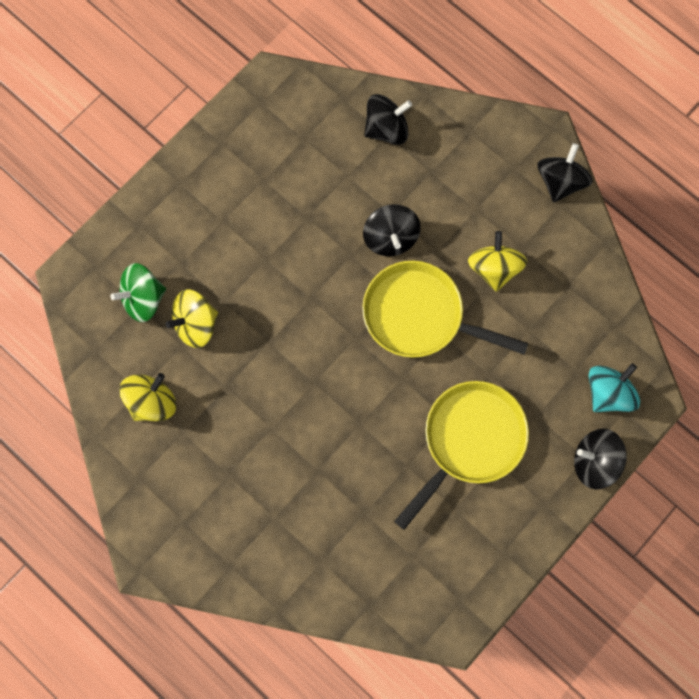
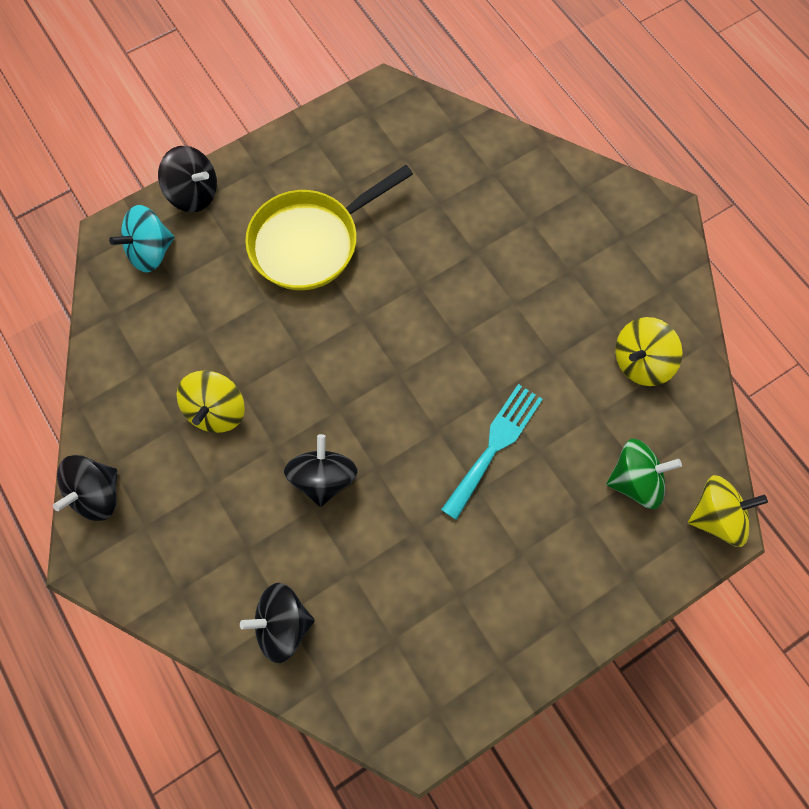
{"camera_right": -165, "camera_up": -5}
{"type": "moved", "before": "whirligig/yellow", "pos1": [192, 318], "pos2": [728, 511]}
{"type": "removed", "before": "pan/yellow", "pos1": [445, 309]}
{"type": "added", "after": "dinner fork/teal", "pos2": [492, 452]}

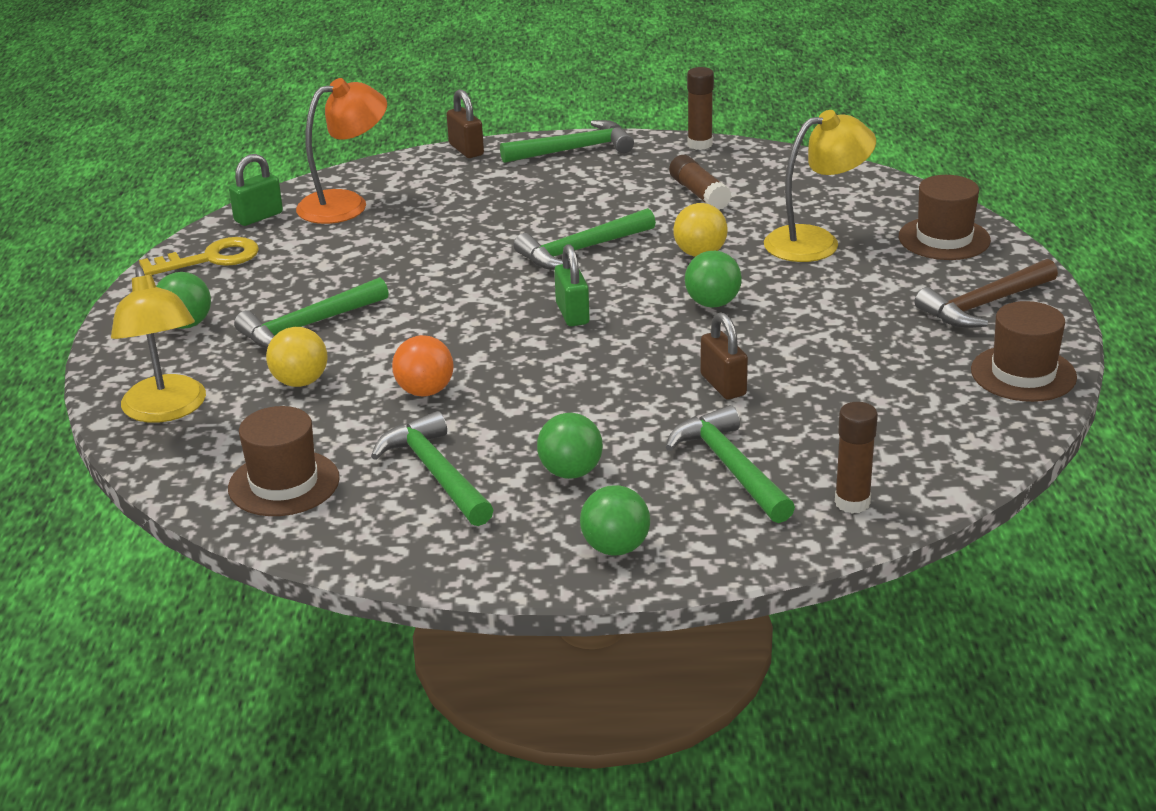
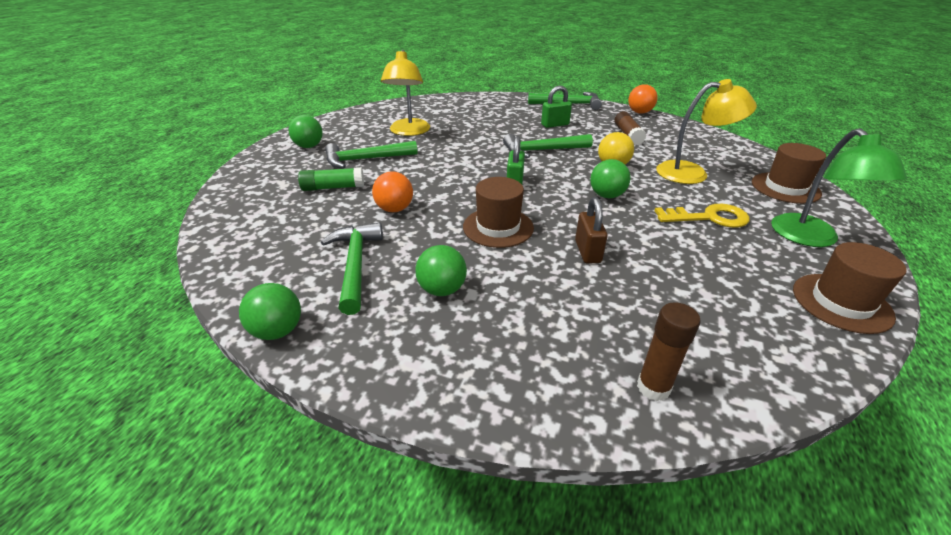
{"camera_right": 20, "camera_up": 5}
{"type": "moved", "before": "desk lamp/yellow", "pos1": [158, 345], "pos2": [405, 93]}
{"type": "moved", "before": "door key/yellow", "pos1": [199, 256], "pos2": [702, 216]}
{"type": "moved", "before": "hat/russet", "pos1": [284, 461], "pos2": [498, 212]}
{"type": "moved", "before": "padlock/green", "pos1": [256, 190], "pos2": [556, 106]}
{"type": "replaced", "before": "play ball/yellow", "after": "glue stick/green", "pos1": [296, 357], "pos2": [331, 179]}
{"type": "removed", "before": "desk lamp/orange", "pos1": [341, 151]}
{"type": "removed", "before": "padlock/russet", "pos1": [465, 123]}
{"type": "moved", "before": "play ball/green", "pos1": [615, 520], "pos2": [270, 311]}
{"type": "removed", "before": "carpenter's hammer/green", "pos1": [730, 464]}
{"type": "replaced", "before": "glue stick/russet", "after": "play ball/orange", "pos1": [700, 108], "pos2": [643, 99]}
{"type": "replaced", "before": "carpenter's hammer/russet", "after": "desk lamp/green", "pos1": [986, 293], "pos2": [839, 187]}

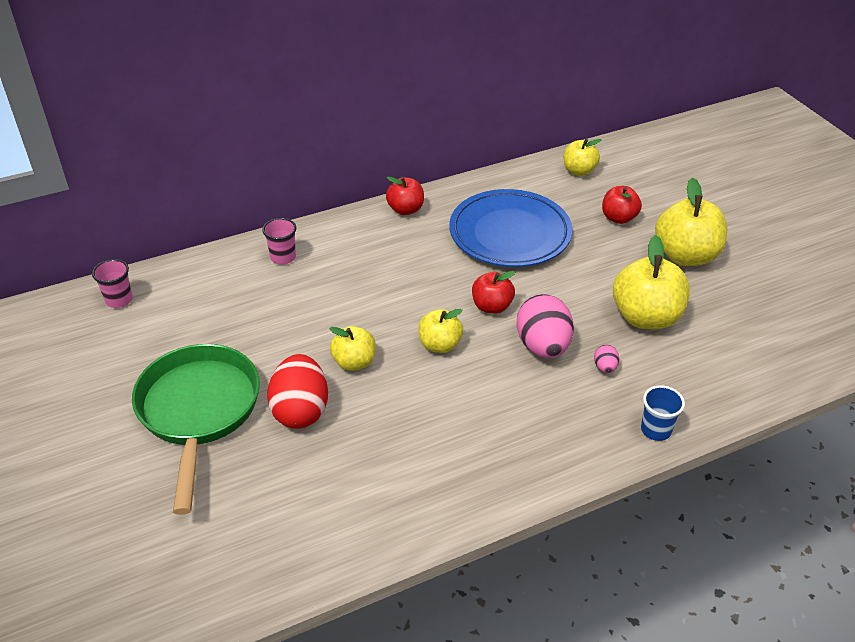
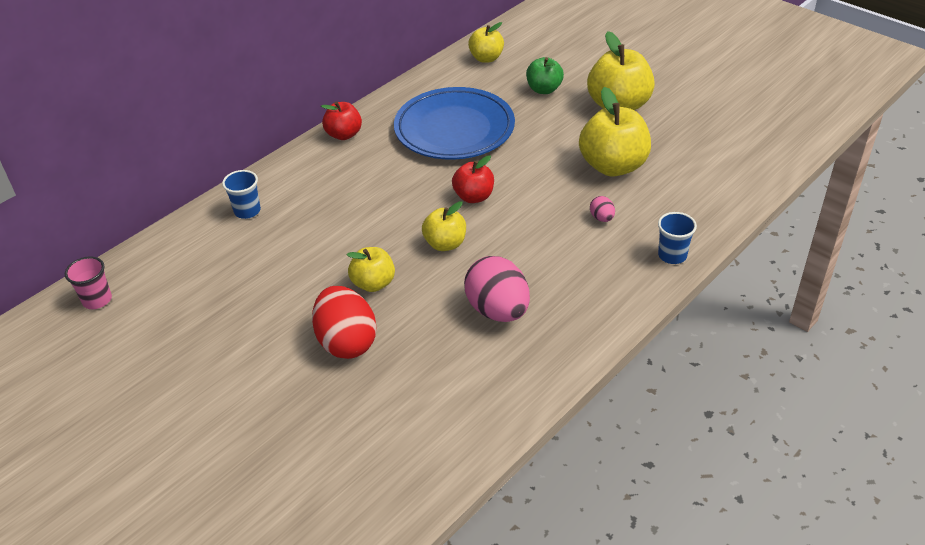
{"camera_right": -20, "camera_up": 0}
{"type": "removed", "before": "pan/green", "pos1": [196, 429]}
{"type": "recoloured", "before": "tumbler/pink", "after": "tumbler/royal blue", "pos1": [279, 241], "pos2": [241, 194]}
{"type": "moved", "before": "egg/pink", "pos1": [545, 326], "pos2": [497, 289]}
{"type": "recoloured", "before": "apple fruit/red", "after": "apple fruit/green", "pos1": [622, 205], "pos2": [545, 75]}

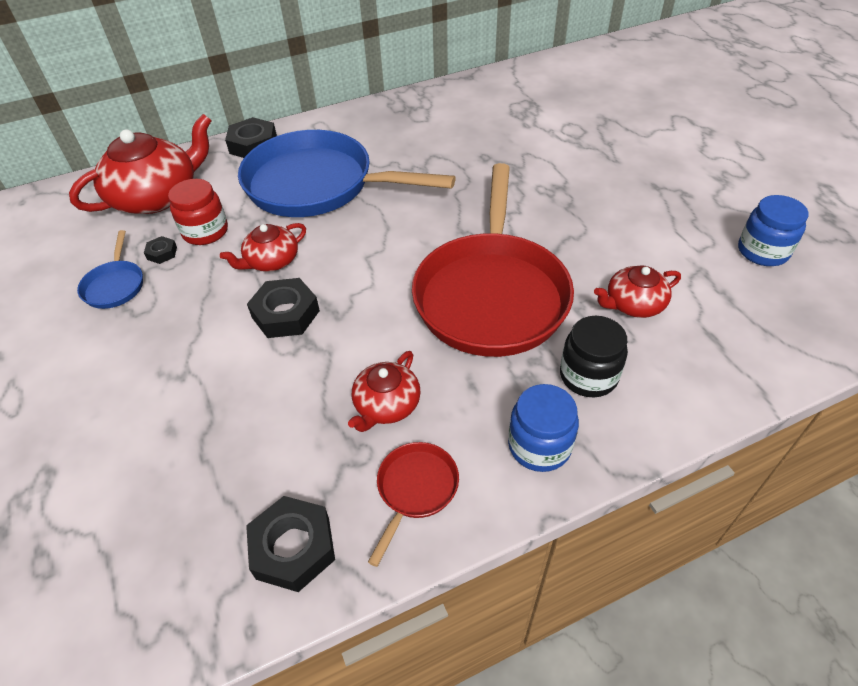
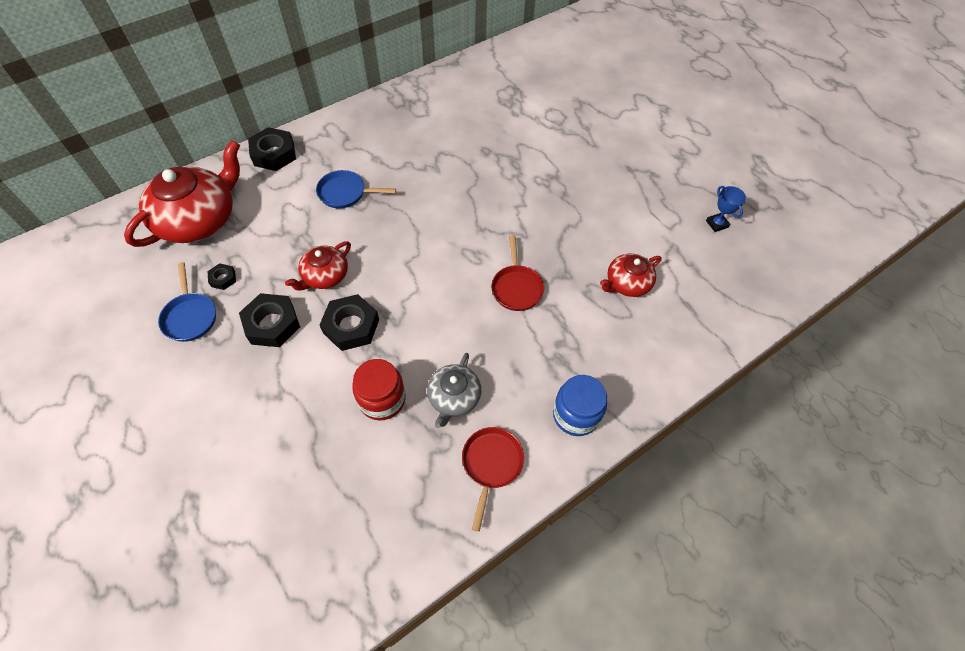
{"camera_right": -15, "camera_up": 10}
{"type": "moved", "before": "jam jar/red", "pos1": [198, 212], "pos2": [378, 389]}
{"type": "resized", "before": "pan/royal blue", "pos1": [347, 173], "pos2": [356, 189], "scale": 0.42}
{"type": "moved", "before": "hexagon nut/jet-black", "pos1": [290, 544], "pos2": [269, 320]}
{"type": "recoloured", "before": "teapot/red", "after": "teapot/gray", "pos1": [384, 391], "pos2": [454, 390]}
{"type": "resized", "before": "pan/red", "pos1": [493, 260], "pos2": [517, 273], "scale": 0.42}
{"type": "removed", "before": "jam jar/jet-black", "pos1": [594, 356]}
{"type": "replaced", "before": "jam jar/royal blue", "after": "prize cup/royal blue", "pos1": [773, 230], "pos2": [726, 209]}

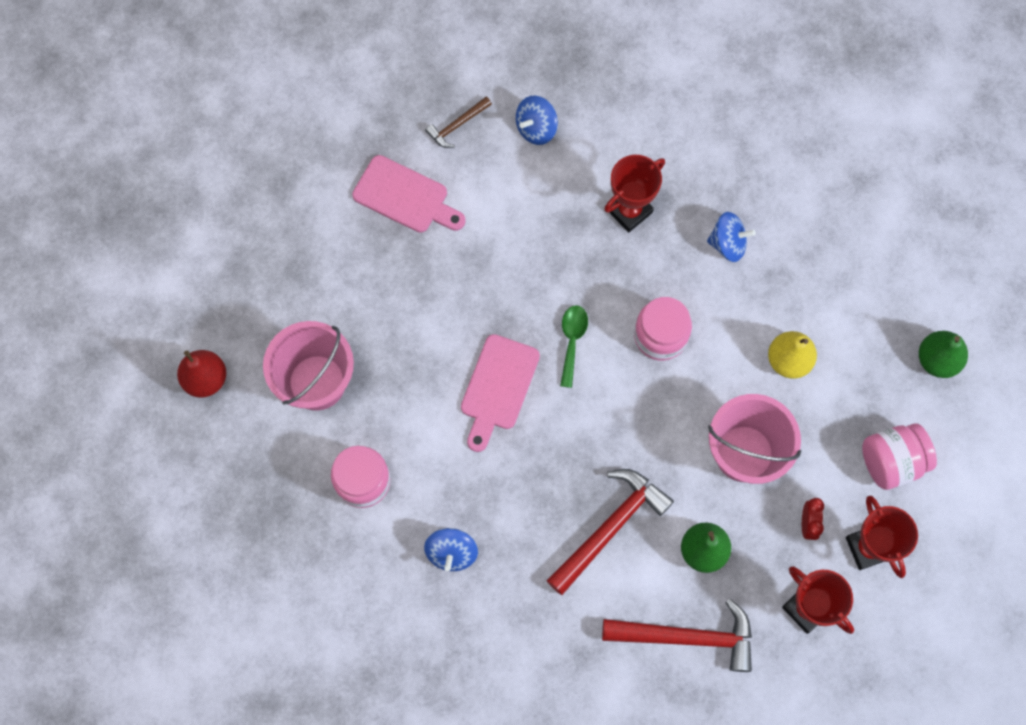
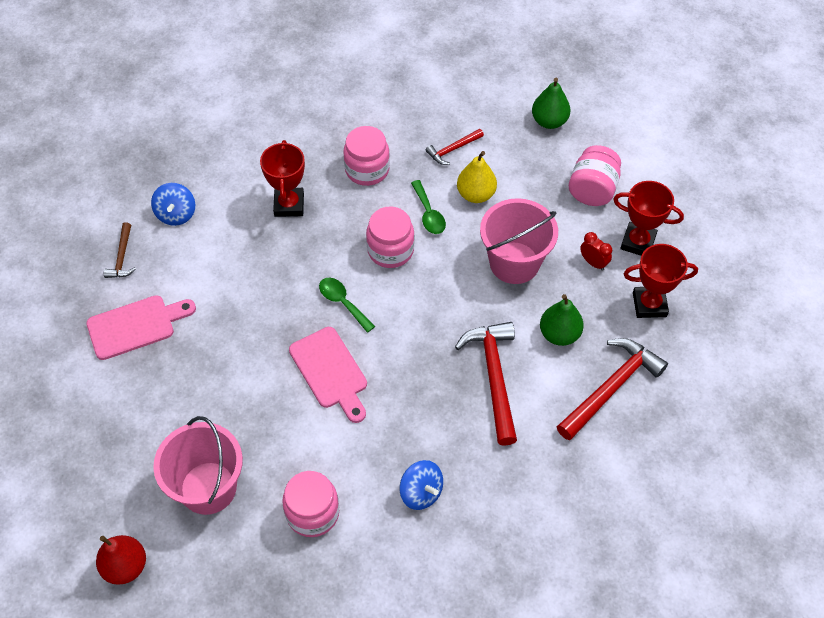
{"camera_right": -50, "camera_up": -15}
{"type": "replaced", "before": "whirligig/royal blue", "after": "jam jar/pink", "pos1": [731, 237], "pos2": [366, 156]}
{"type": "added", "after": "teaspoon/green", "pos2": [428, 207]}
{"type": "added", "after": "carpenter's hammer/red", "pos2": [455, 147]}

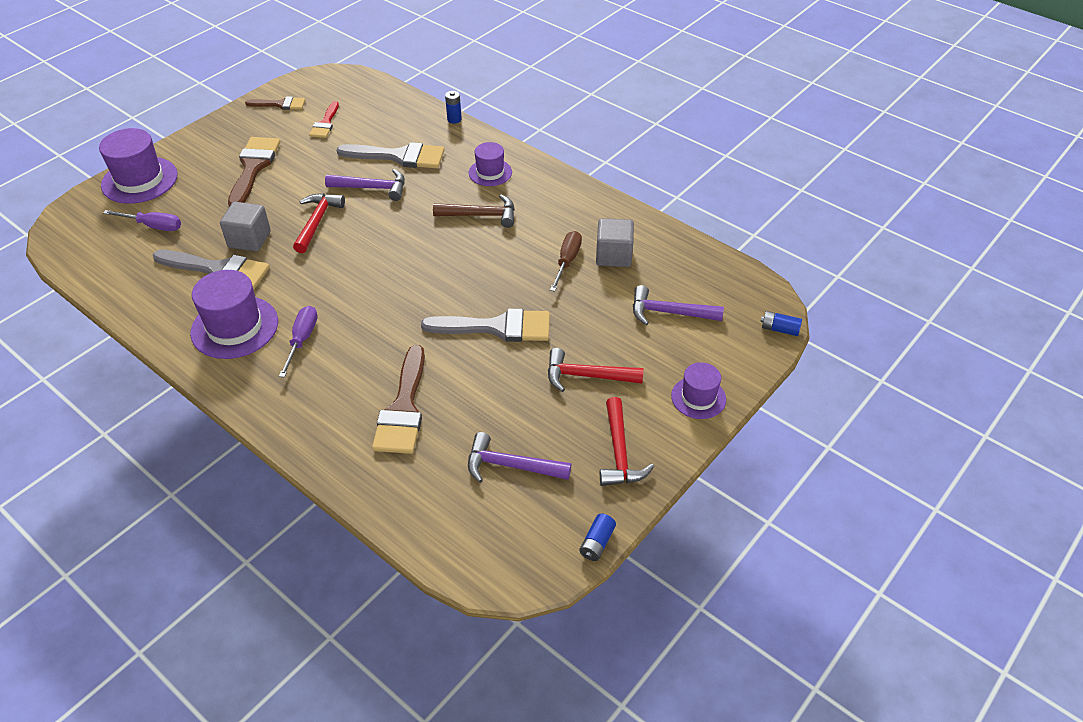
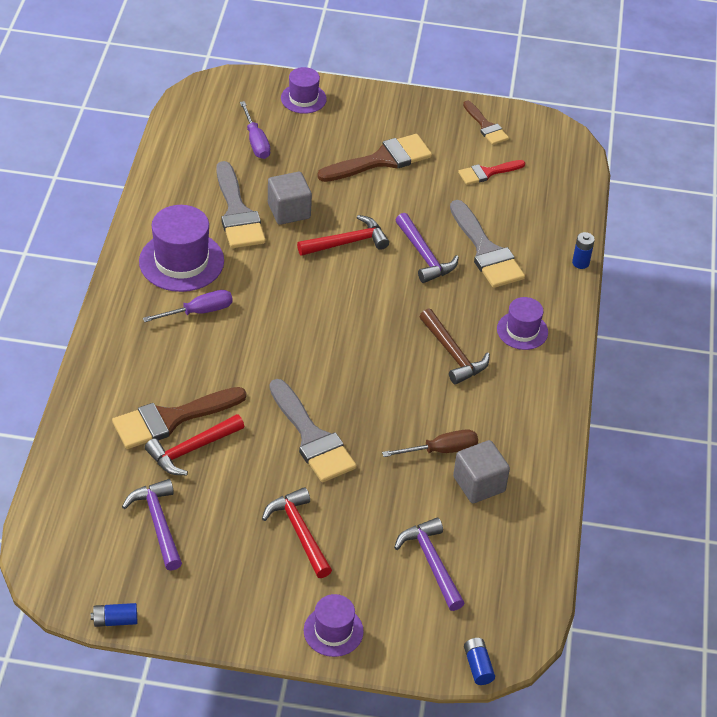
{"camera_right": 55, "camera_up": 0}
{"type": "resized", "before": "hat/violet", "pos1": [138, 166], "pos2": [304, 90], "scale": 0.59}
{"type": "moved", "before": "carpenter's hammer/red", "pos1": [627, 441], "pos2": [194, 444]}

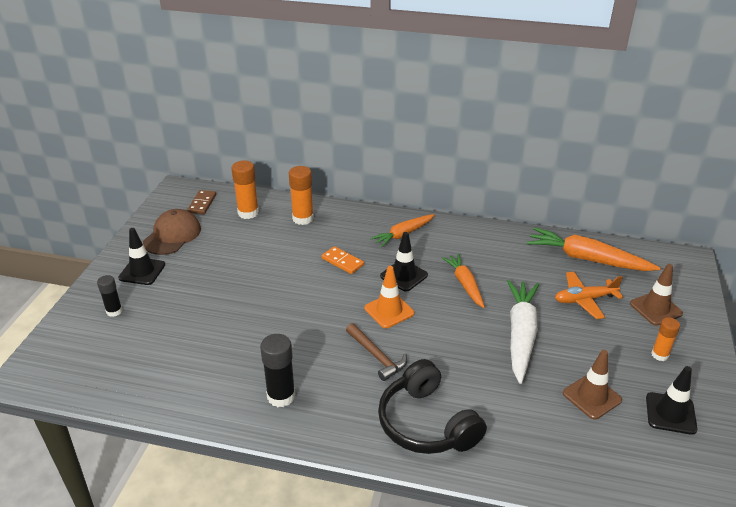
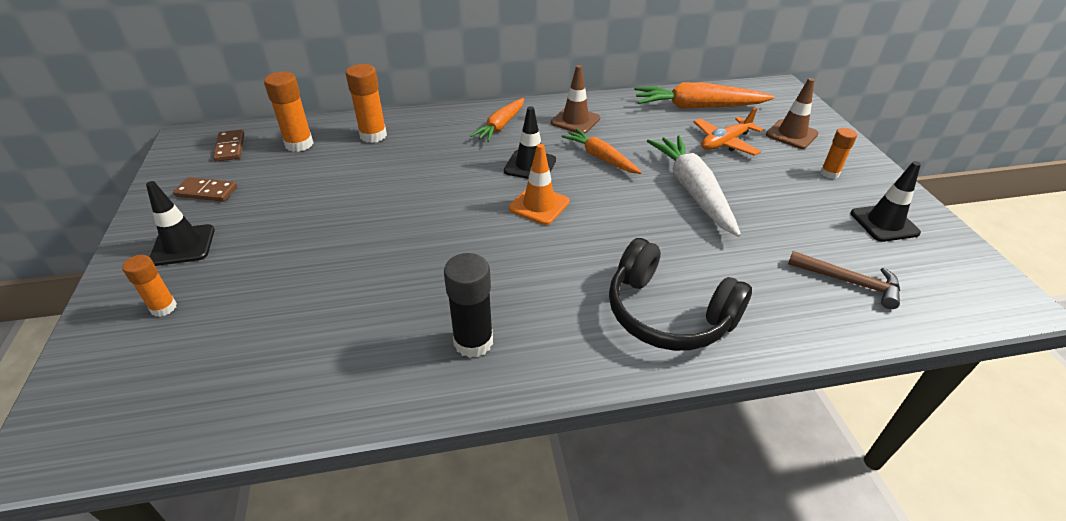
{"camera_right": -25, "camera_up": 5}
{"type": "recoloured", "before": "glue stick/jet-black", "after": "glue stick/orange", "pos1": [109, 296], "pos2": [149, 286]}
{"type": "replaced", "before": "cap/russet", "after": "domino/russet", "pos1": [172, 232], "pos2": [205, 189]}
{"type": "removed", "before": "domino/orange", "pos1": [343, 260]}
{"type": "moved", "before": "carpenter's hammer/russet", "pos1": [376, 352], "pos2": [844, 280]}
{"type": "moved", "before": "traffic cone/russet", "pos1": [592, 384], "pos2": [575, 99]}

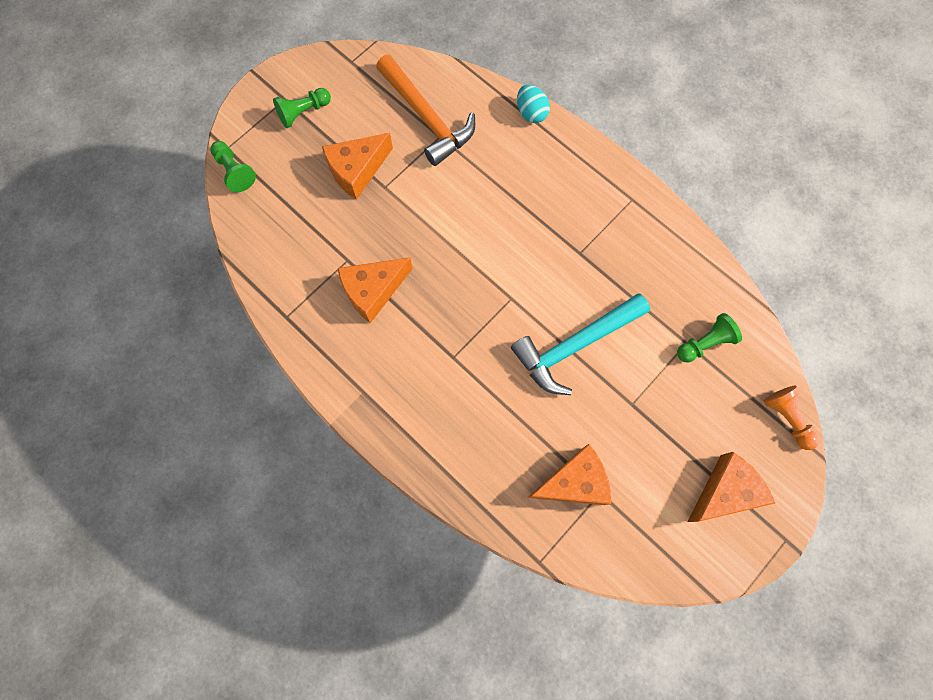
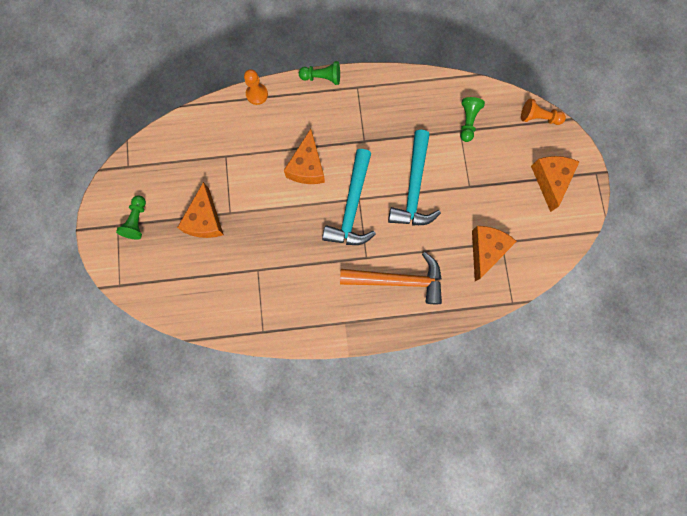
{"camera_right": -50, "camera_up": 5}
{"type": "moved", "before": "game pawn/green", "pos1": [233, 166], "pos2": [319, 73]}
{"type": "moved", "before": "piece of cheese/orange", "pos1": [375, 290], "pos2": [304, 156]}
{"type": "moved", "before": "carpenter's hammer/orange", "pos1": [425, 110], "pos2": [391, 278]}
{"type": "replaced", "before": "egg/teal", "after": "game pawn/orange", "pos1": [533, 104], "pos2": [256, 87]}
{"type": "added", "after": "carpenter's hammer/teal", "pos2": [349, 197]}

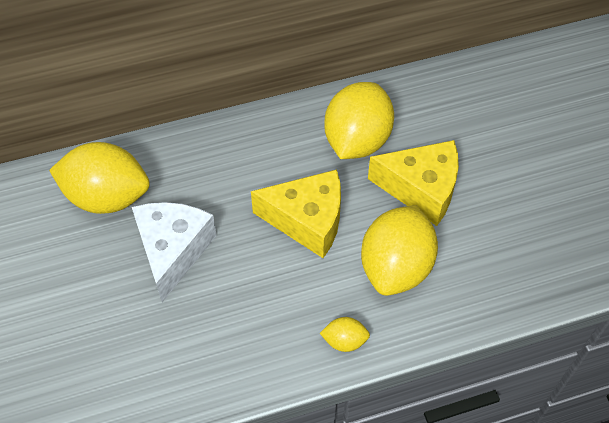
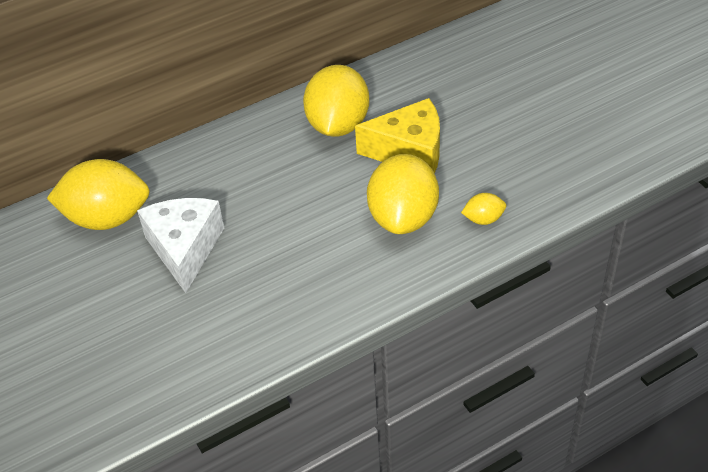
{"camera_right": -10, "camera_up": -10}
{"type": "removed", "before": "piece of cheese/yellow", "pos1": [296, 213]}
{"type": "moved", "before": "lemon/yellow", "pos1": [345, 334], "pos2": [483, 209]}

